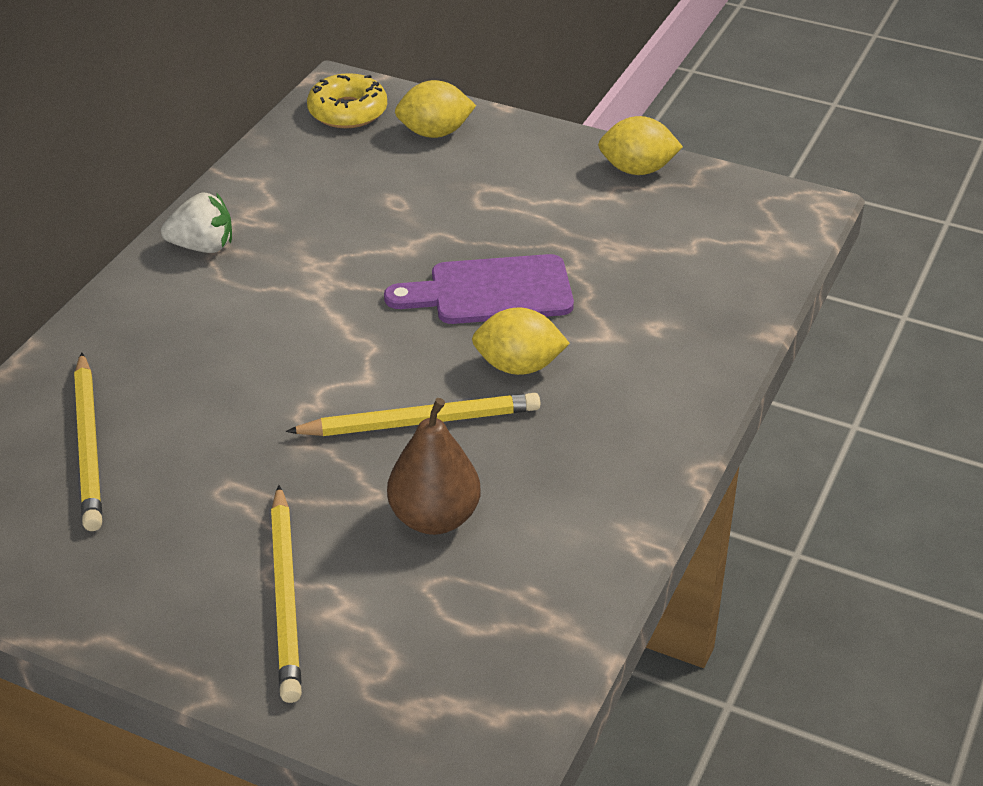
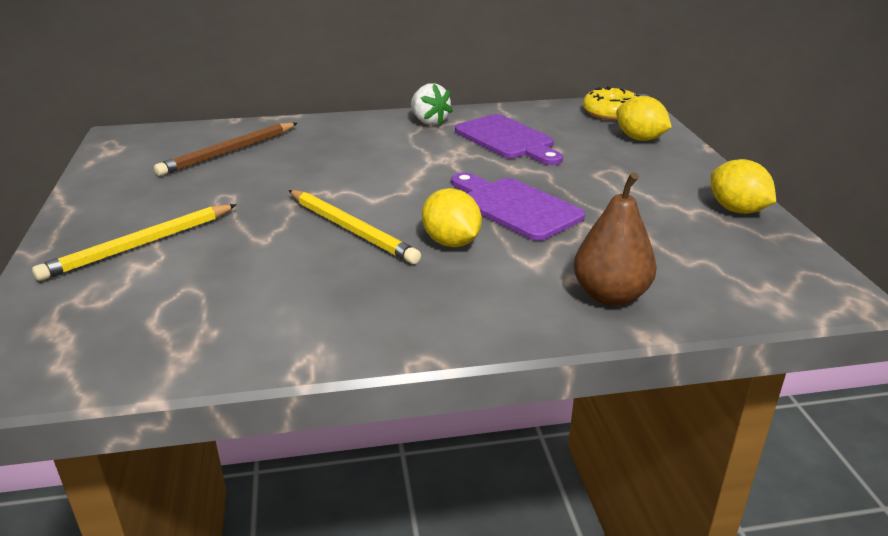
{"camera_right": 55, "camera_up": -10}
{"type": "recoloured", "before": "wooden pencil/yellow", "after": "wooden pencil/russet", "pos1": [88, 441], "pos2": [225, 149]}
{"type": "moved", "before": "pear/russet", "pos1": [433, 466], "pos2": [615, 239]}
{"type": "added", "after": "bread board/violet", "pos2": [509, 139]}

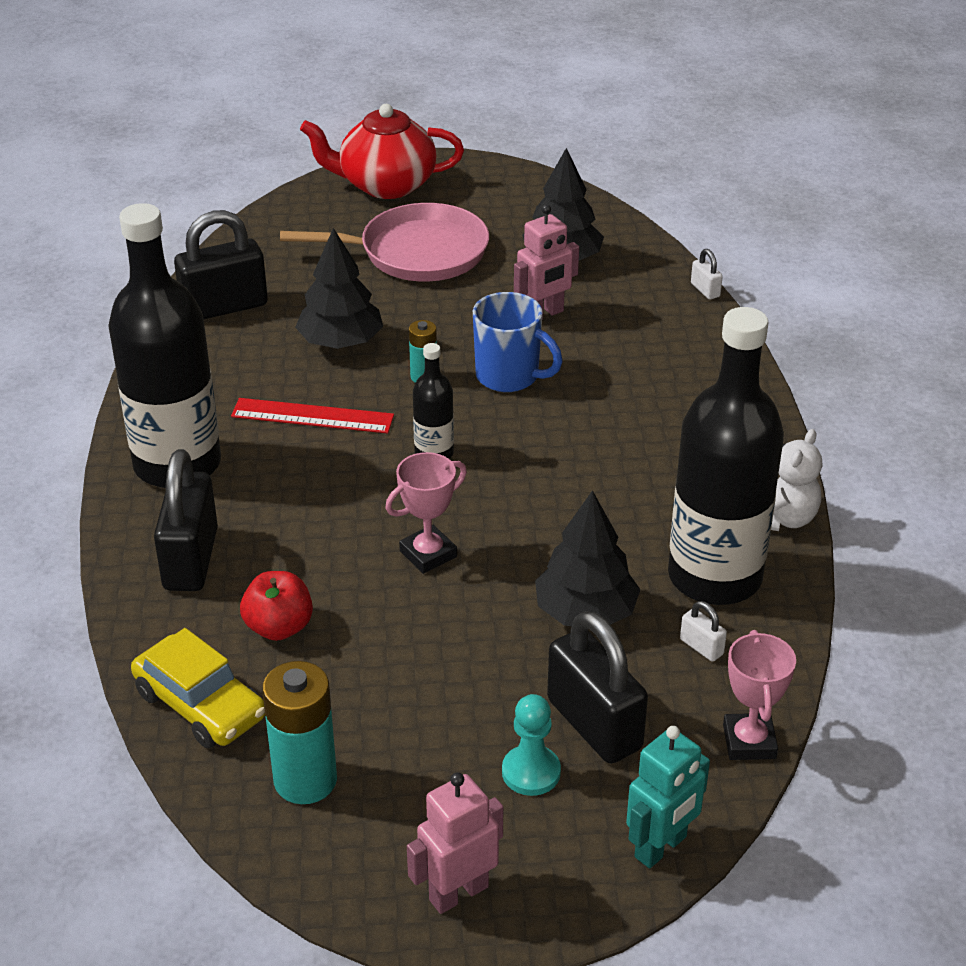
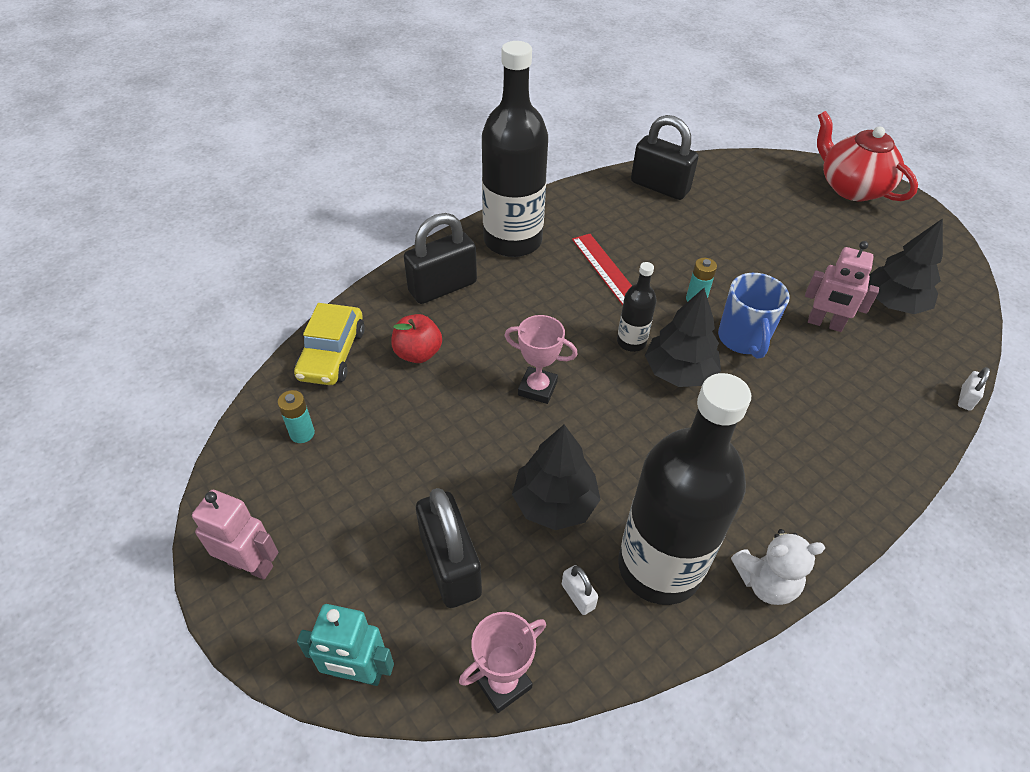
{"camera_right": 55, "camera_up": 10}
{"type": "resized", "before": "power cell/teal", "pos1": [299, 732], "pos2": [296, 416], "scale": 0.56}
{"type": "removed", "before": "pan/pink", "pos1": [384, 242]}
{"type": "moved", "before": "toy tree/jet-black", "pos1": [339, 288], "pos2": [683, 337]}
{"type": "removed", "before": "game pawn/teal", "pos1": [531, 745]}
{"type": "turned", "before": "padlock/jet-black", "pos1": [597, 687], "pos2": [449, 548], "turn": -45}
{"type": "turned", "before": "padlock/pure white", "pos1": [703, 631], "pos2": [580, 590], "turn": -45}

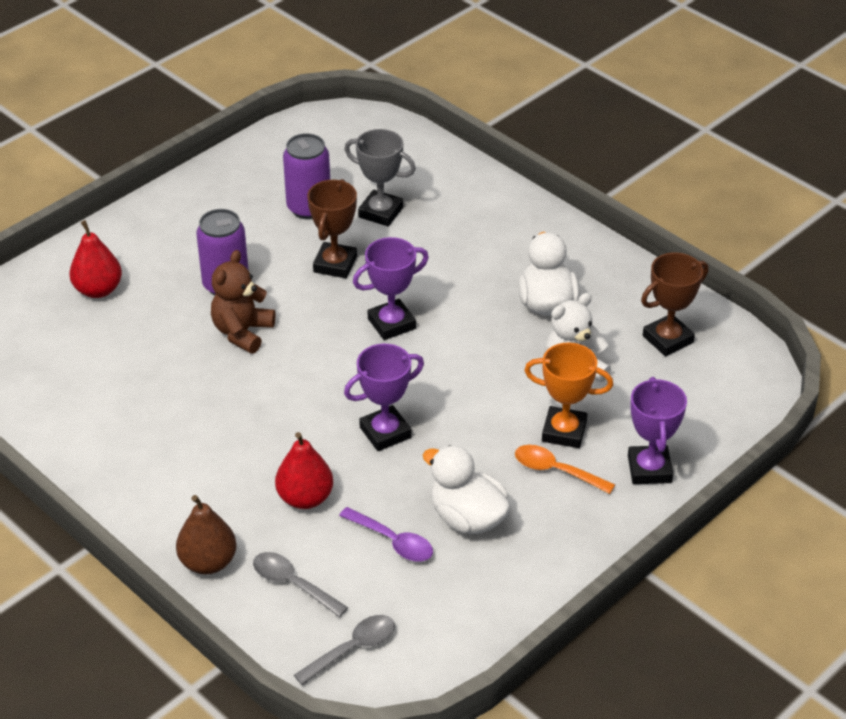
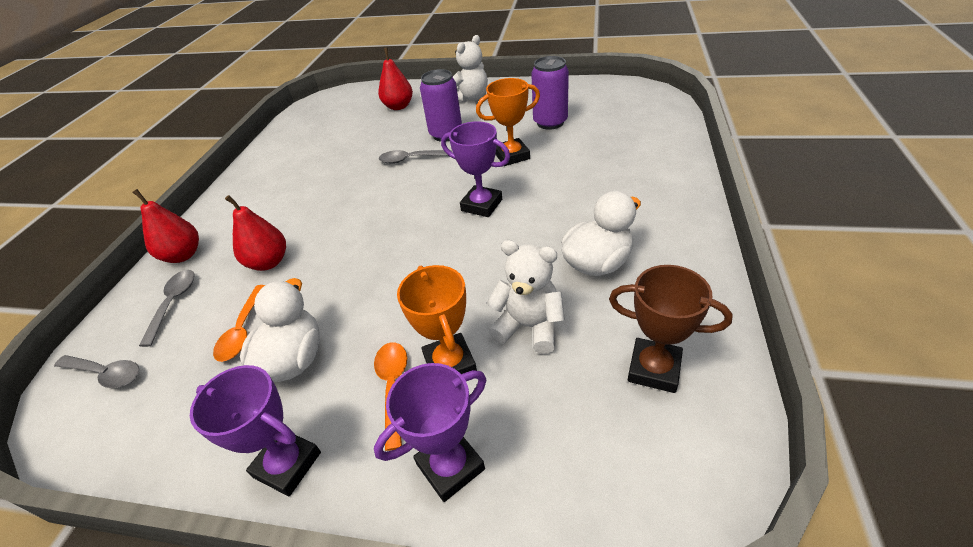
{"camera_right": 60, "camera_up": 0}
{"type": "recoloured", "before": "pear/russet", "after": "pear/red", "pos1": [206, 534], "pos2": [165, 226]}
{"type": "replaced", "before": "teddy/russet", "after": "teaspoon/gray", "pos1": [243, 302], "pos2": [415, 157]}
{"type": "recoloured", "before": "prize cup/russet", "after": "prize cup/orange", "pos1": [332, 228], "pos2": [508, 122]}
{"type": "recoloured", "before": "teaspoon/violet", "after": "teaspoon/orange", "pos1": [386, 534], "pos2": [239, 323]}
{"type": "moved", "before": "prize cup/violet", "pos1": [384, 397], "pos2": [255, 430]}
{"type": "removed", "before": "prize cup/gray", "pos1": [380, 177]}
{"type": "added", "after": "teddy/pure white", "pos2": [470, 68]}

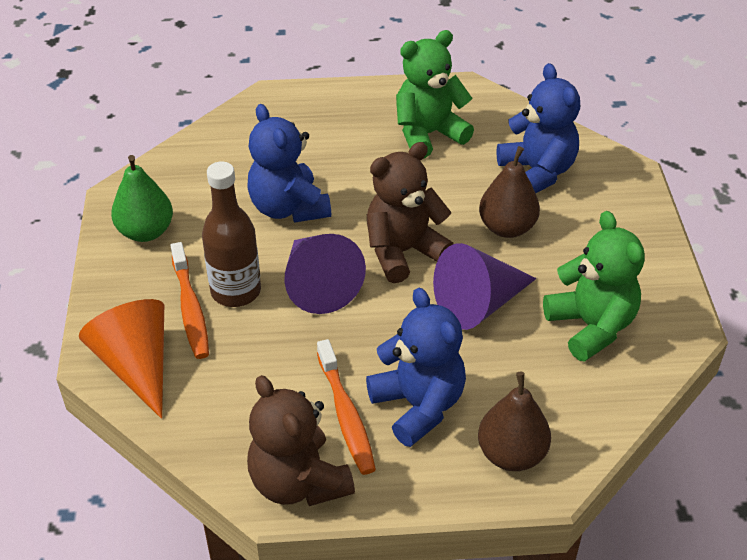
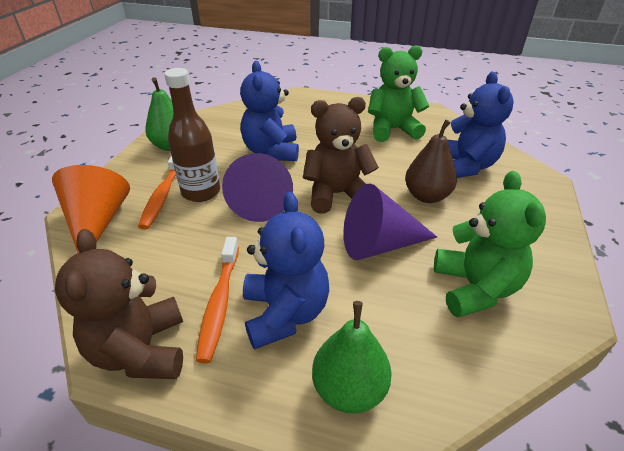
{"camera_right": 20, "camera_up": -5}
{"type": "recoloured", "before": "pear/russet", "after": "pear/green", "pos1": [514, 421], "pos2": [352, 357]}

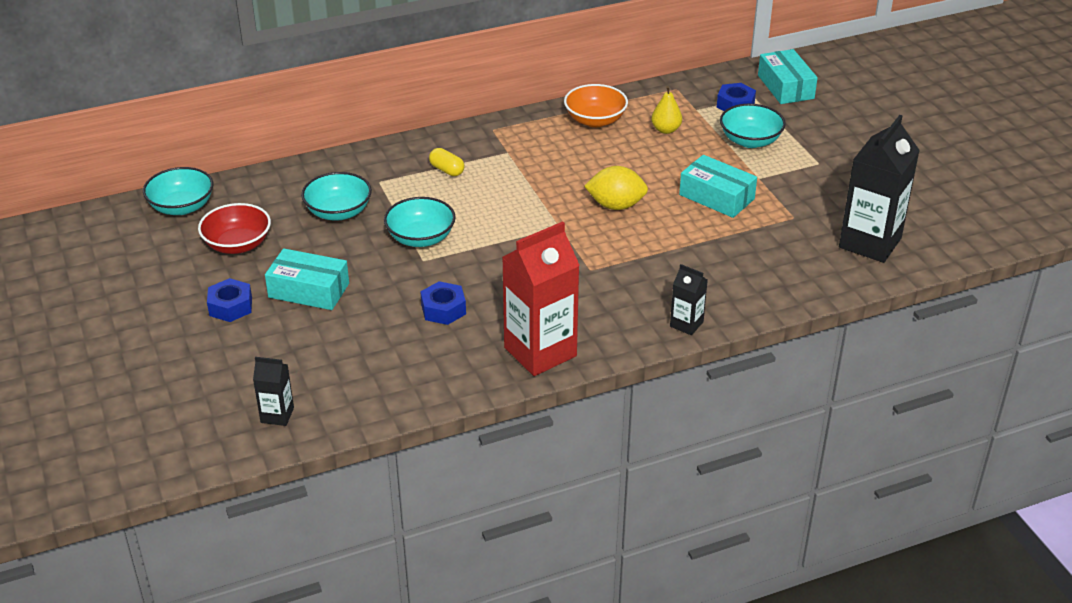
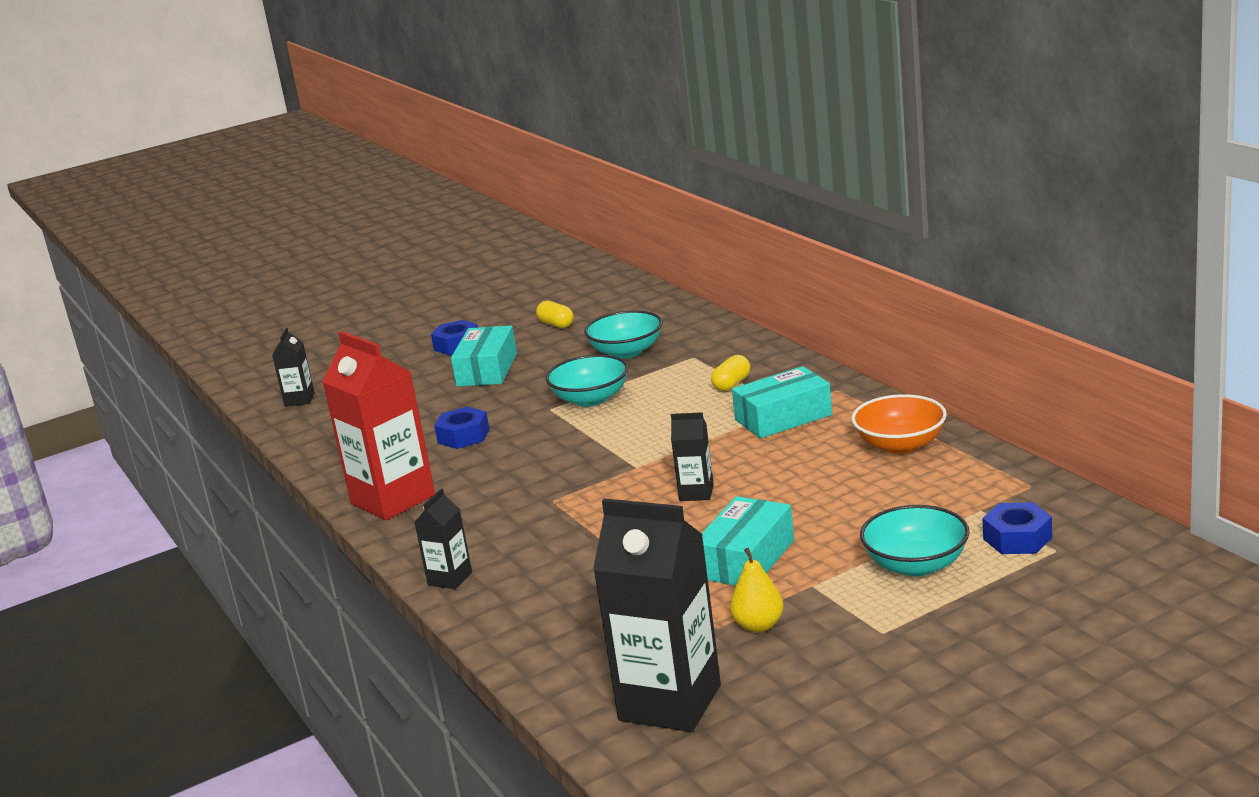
{"camera_right": 85, "camera_up": -15}
{"type": "removed", "before": "bowl/teal", "pos1": [178, 191]}
{"type": "replaced", "before": "bowl/red", "after": "capsule/yellow", "pos1": [234, 228], "pos2": [555, 314]}
{"type": "replaced", "before": "lemon/yellow", "after": "milk carton/jet-black", "pos1": [616, 188], "pos2": [692, 456]}
{"type": "moved", "before": "pear/yellow", "pos1": [666, 110], "pos2": [757, 590]}
{"type": "moved", "before": "package/teal", "pos1": [788, 76], "pos2": [782, 402]}

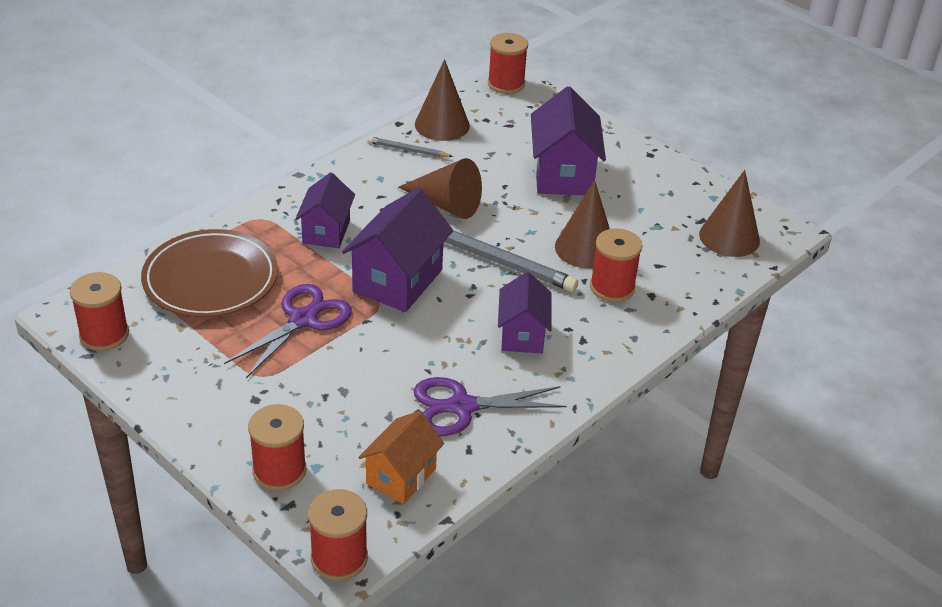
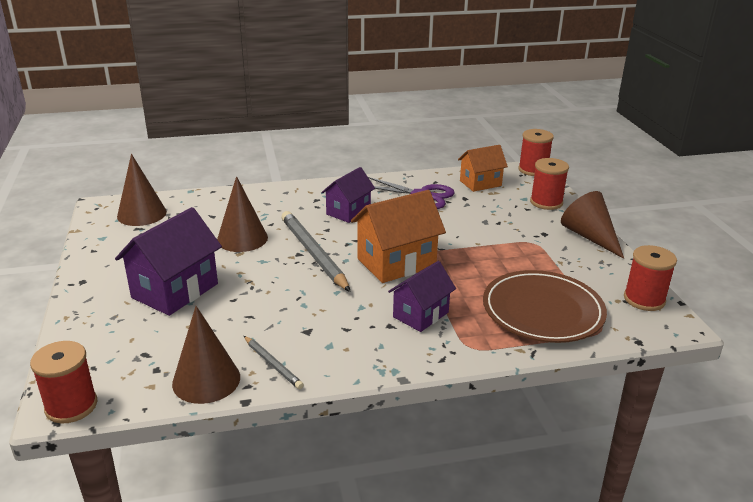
{"camera_right": -145, "camera_up": -10}
{"type": "removed", "before": "scissors/violet", "pos1": [288, 331]}
{"type": "recoloured", "before": "cottage/violet", "after": "cottage/orange", "pos1": [397, 250], "pos2": [398, 236]}
{"type": "moved", "before": "solid cone/russet", "pos1": [440, 188], "pos2": [592, 225]}
{"type": "removed", "before": "spool/red", "pos1": [616, 265]}

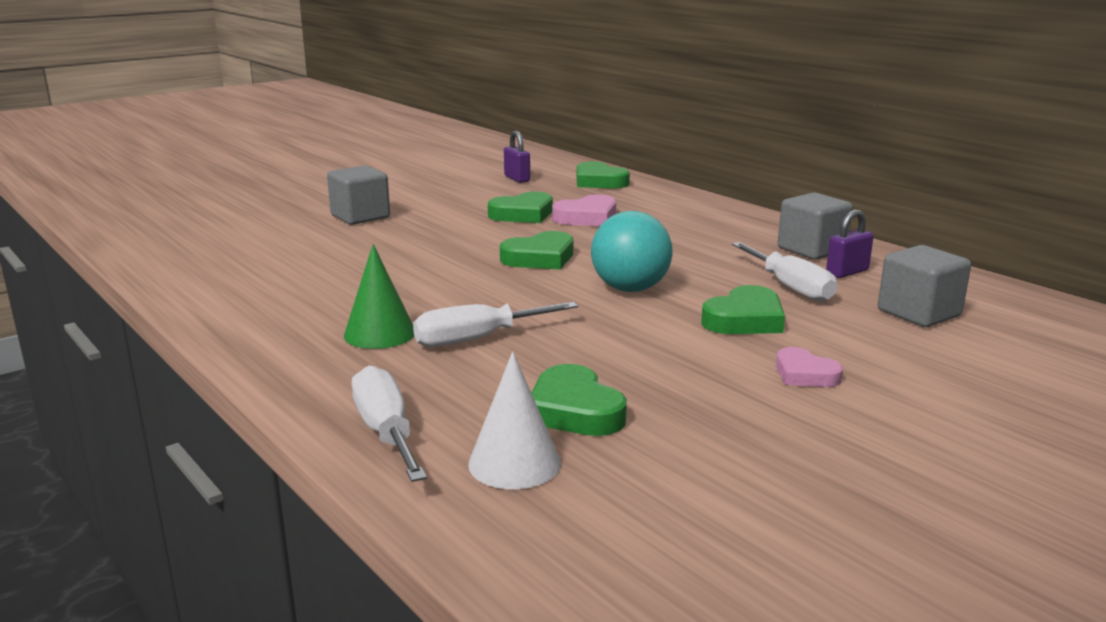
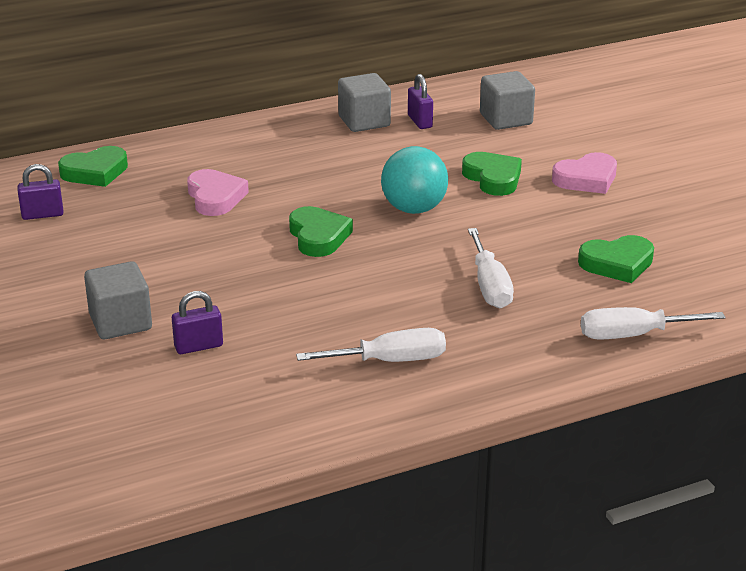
{"camera_right": -75, "camera_up": 10}
{"type": "removed", "before": "solid cone/green", "pos1": [379, 296]}
{"type": "removed", "before": "solid cone/pure white", "pos1": [514, 420]}
{"type": "removed", "before": "heart/green", "pos1": [520, 207]}
{"type": "moved", "before": "hand screwdriver/pure white", "pos1": [784, 272], "pos2": [371, 345]}
{"type": "resized", "before": "heart/pink", "pos1": [809, 367], "pos2": [584, 173], "scale": 1.51}
{"type": "added", "after": "padlock/violet", "pos2": [197, 322]}

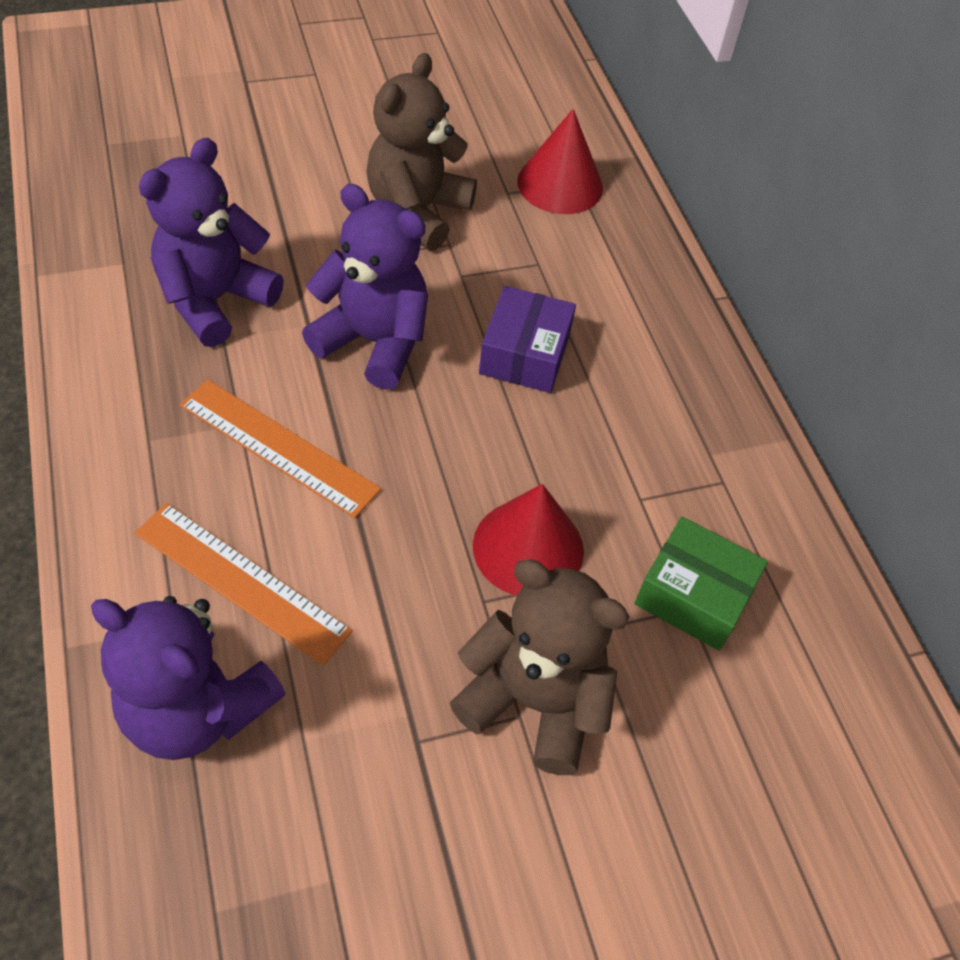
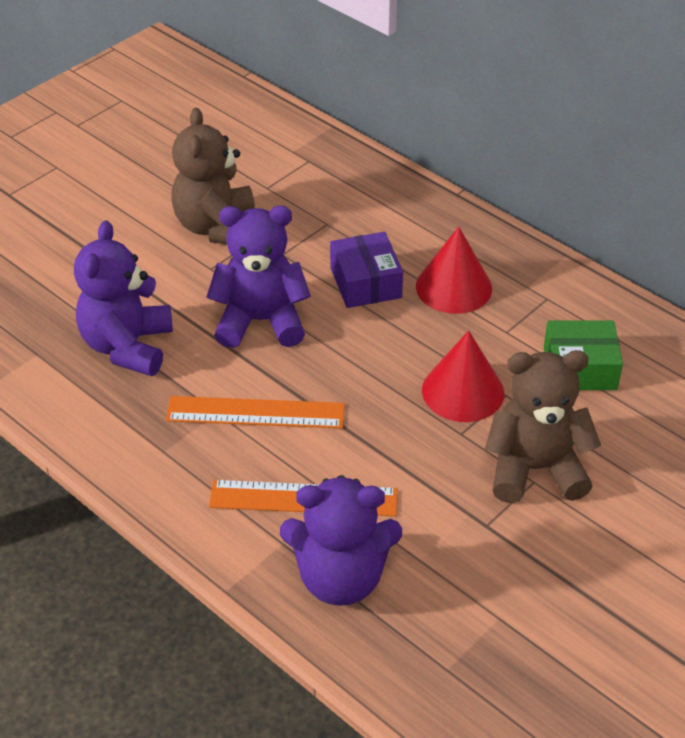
{"camera_right": -25, "camera_up": -10}
{"type": "moved", "before": "solid cone/red", "pos1": [560, 161], "pos2": [454, 270]}

